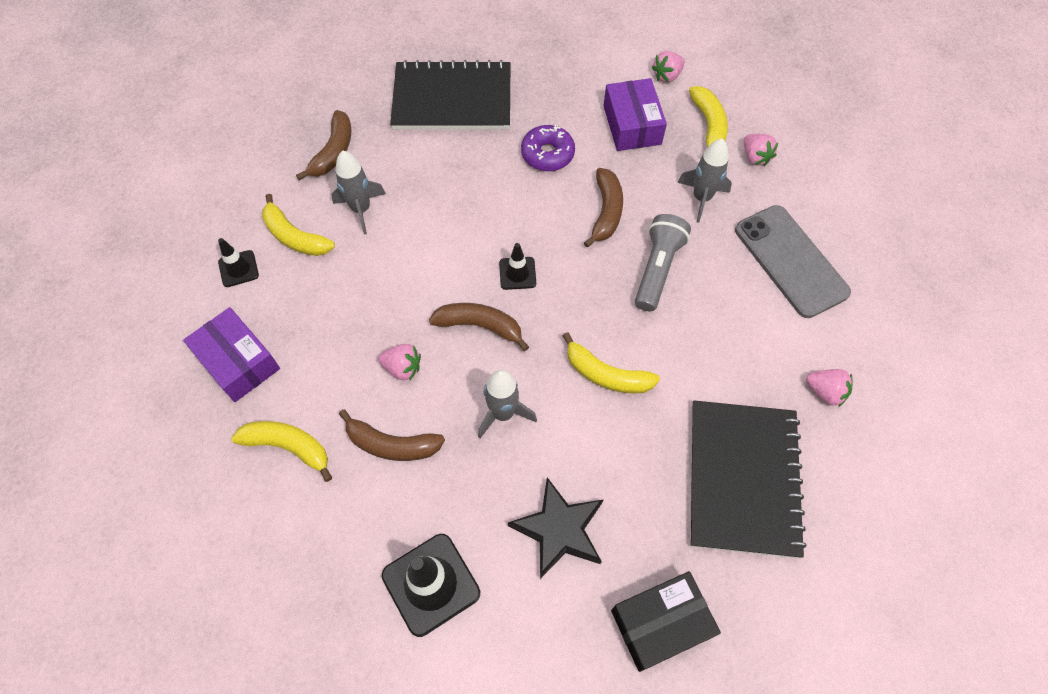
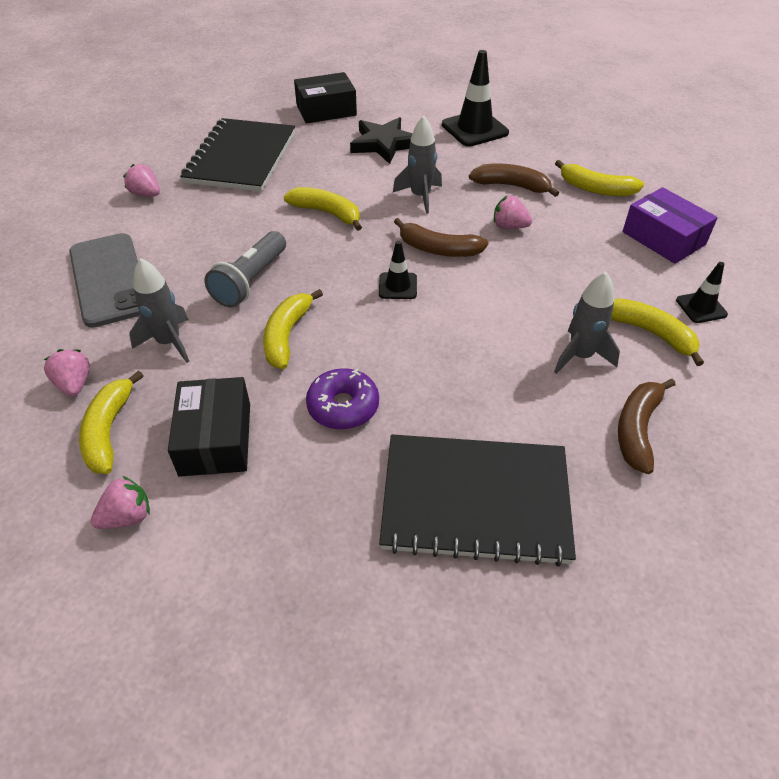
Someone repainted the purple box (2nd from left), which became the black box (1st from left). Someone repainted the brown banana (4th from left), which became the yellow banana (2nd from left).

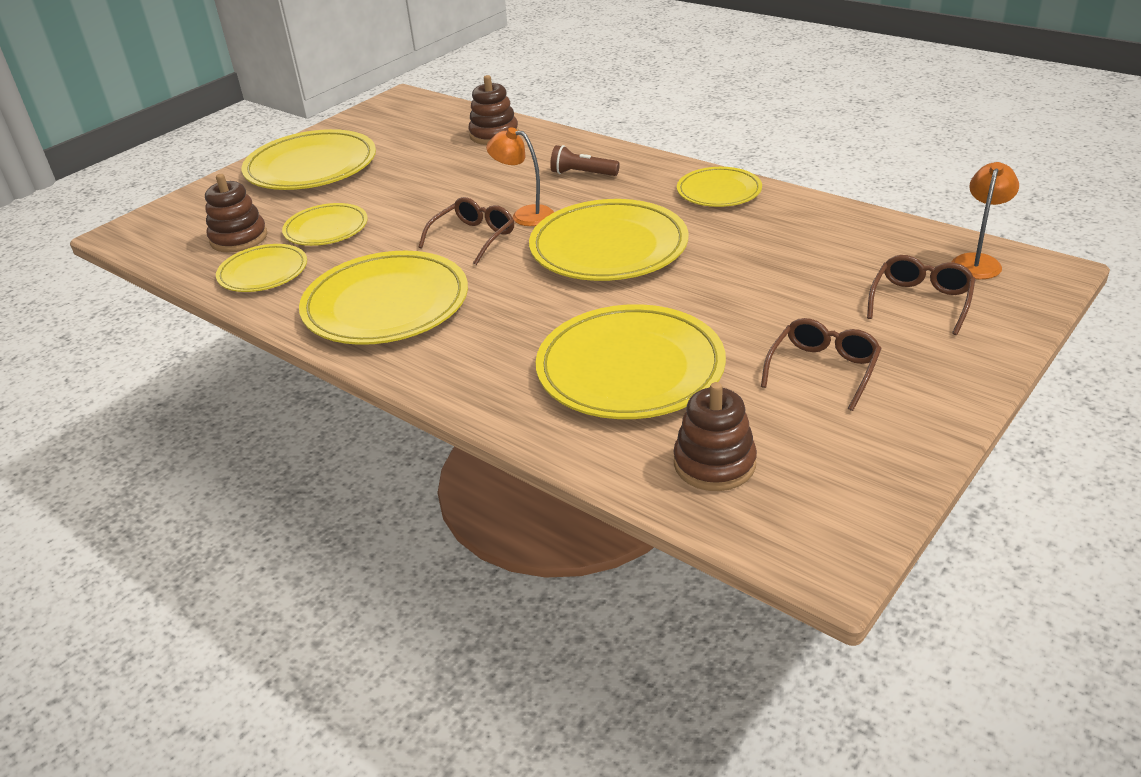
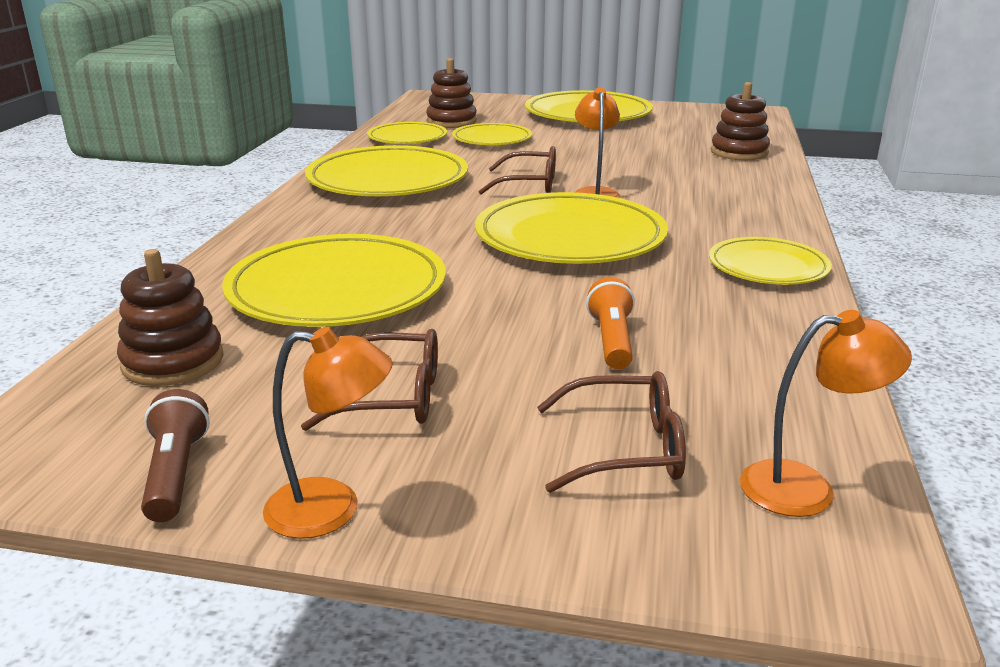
Someone carried the brown flashlight. Someone put down the orange flashlight. Someone put down the orange lamp (1st from left).

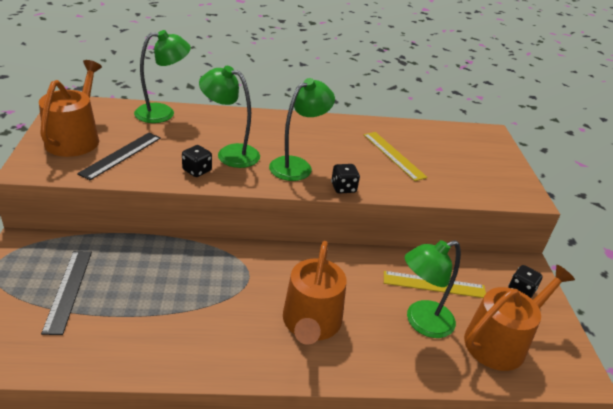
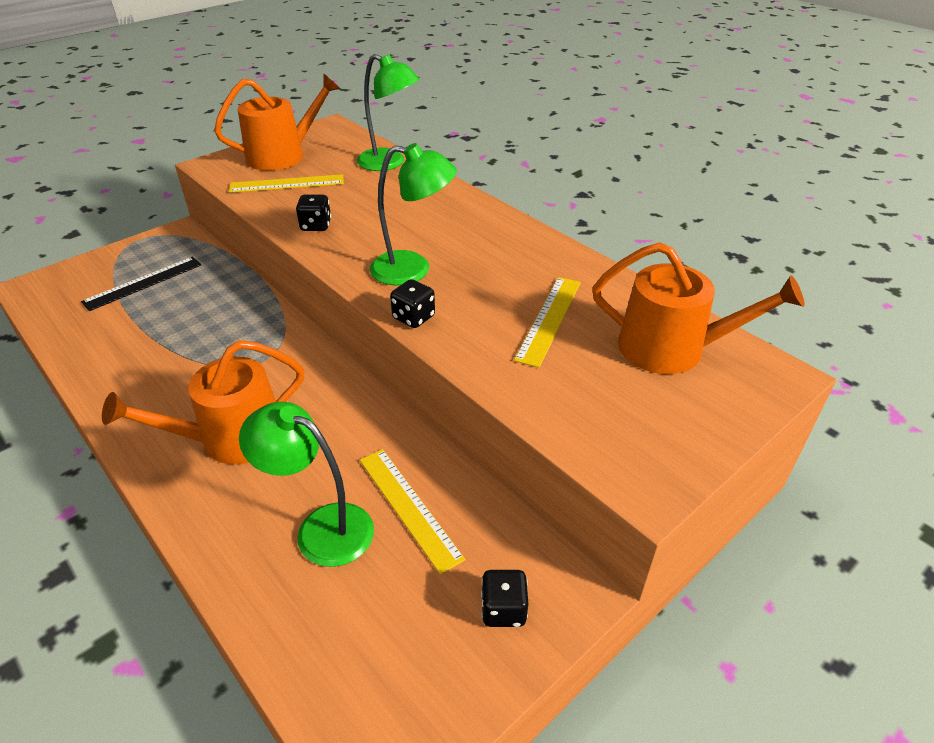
Someone took away the green lamp (2nd from left). Someone repainted the black ruler (2nd from left), which became the yellow ruler (1st from left). Someone carried the orange watering can (3rd from left).

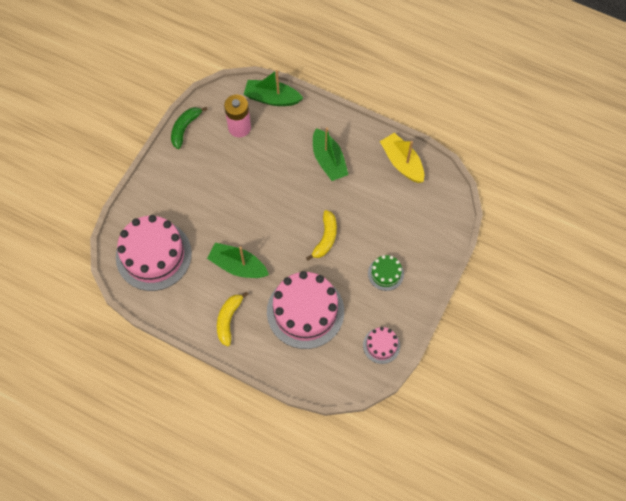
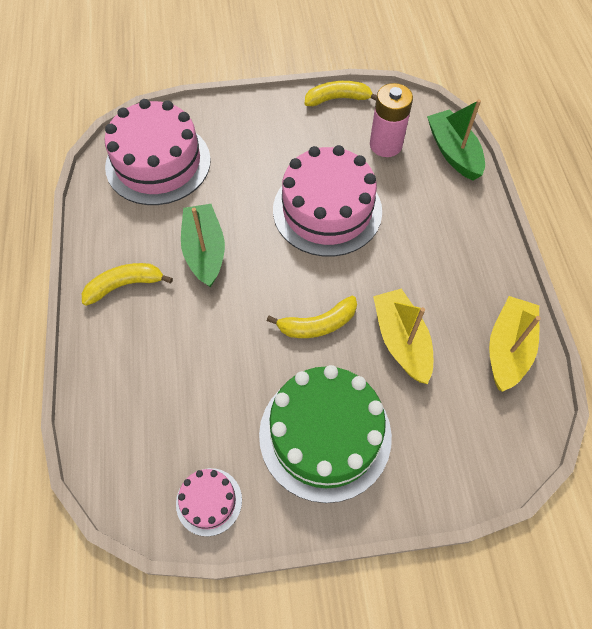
Someone repainted the green banana, which became the yellow banana (3rd from left). Someone took away the green boat (3rd from left). Someone scaled the green cake by 2.11. Someone carried the pink cake (2nd from left in the first image). Someone put down the yellow boat (1st from left).

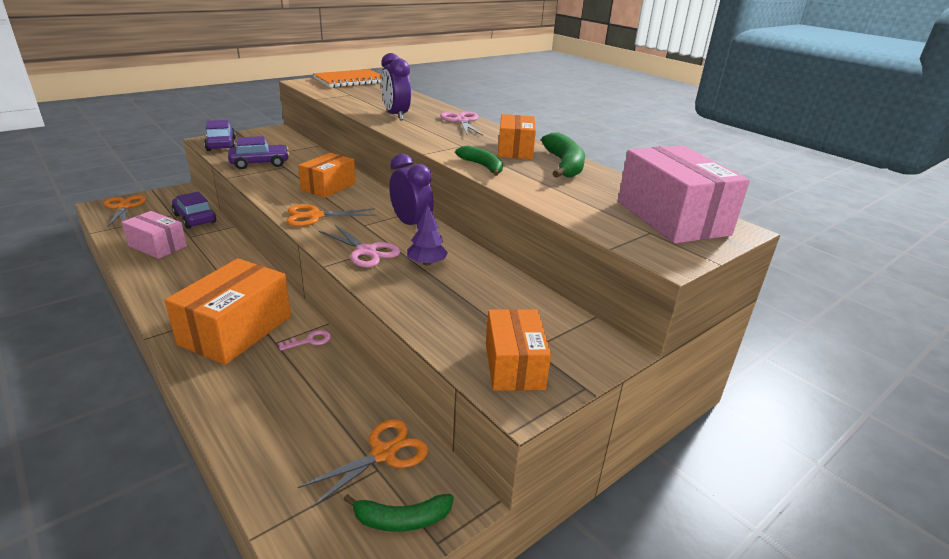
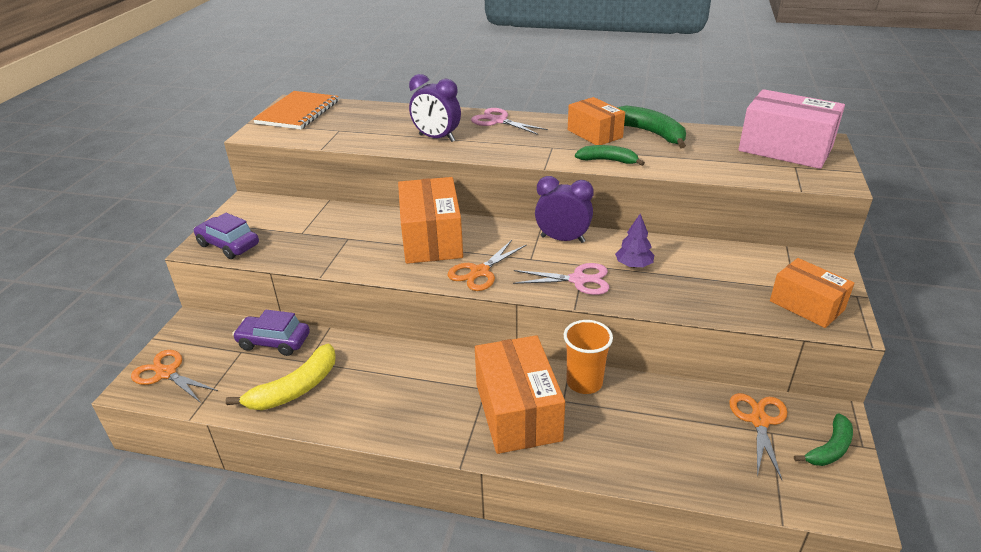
Someone took away the purple car (3rd from left). Someone scaled the orange box (2nd from left in the first image) by 1.58. Someone swapped the pink box (1st from left) for the yellow banana. Someone swapped the pink key for the orange cup.

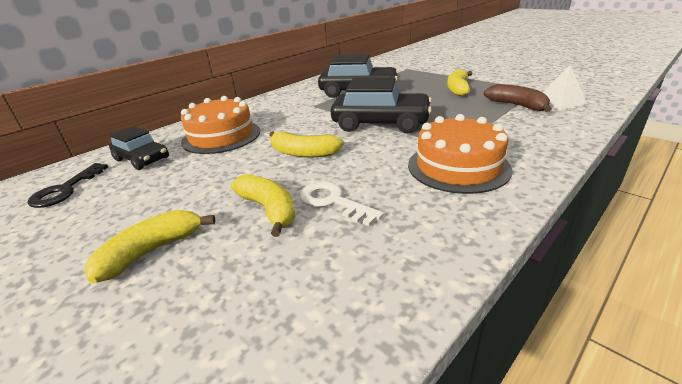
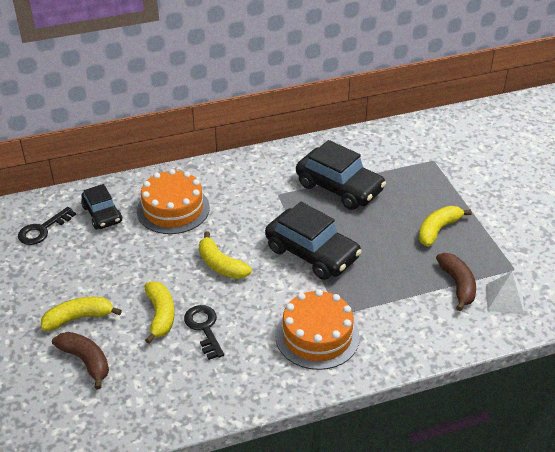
Someone repainted the white key, which became the black key (2nd from left). Someone put down the brown banana (1st from left).

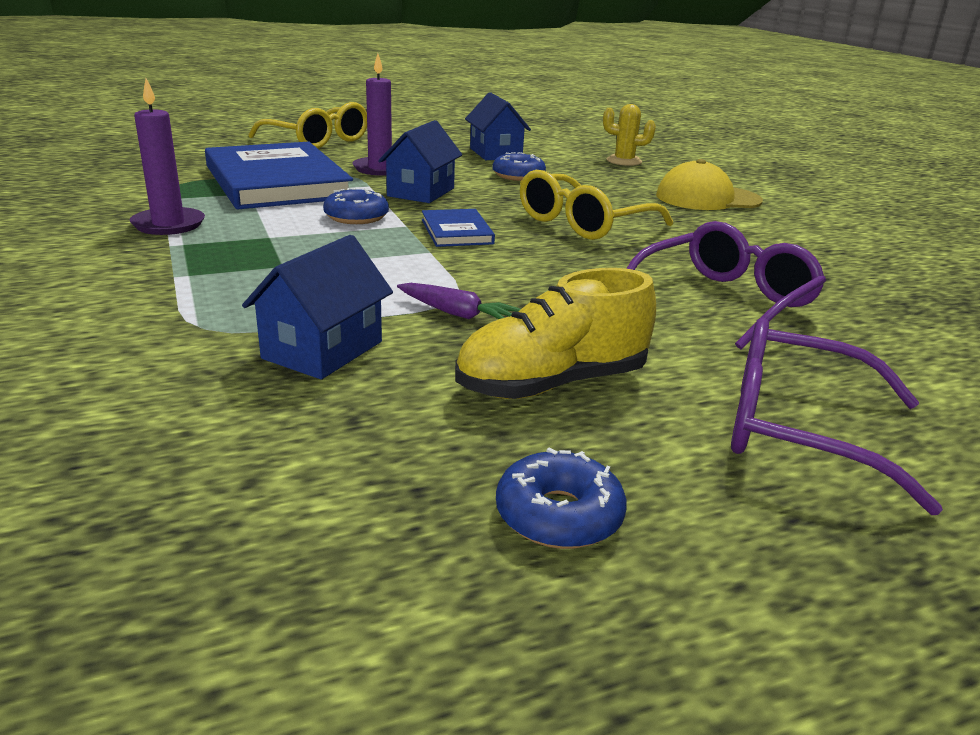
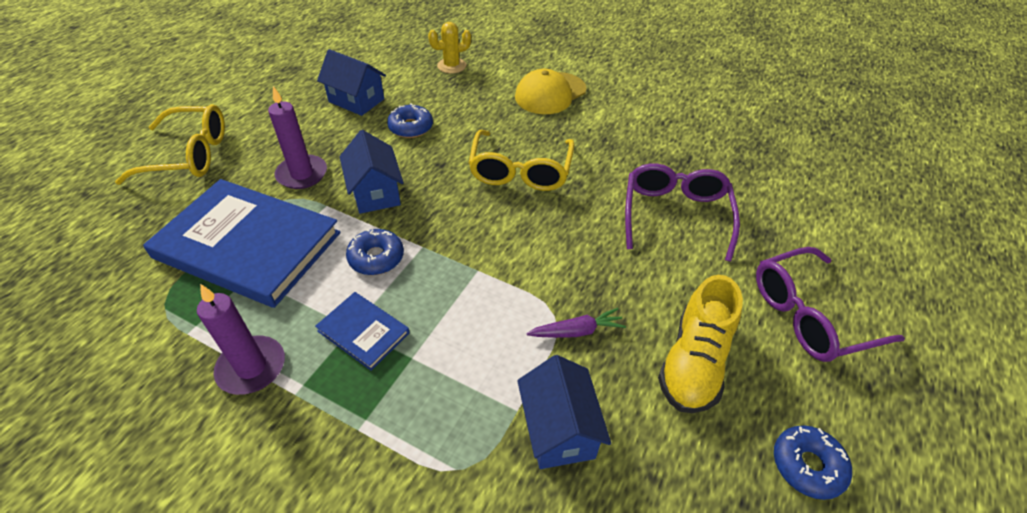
Someone carried the blue book (2nd from left).

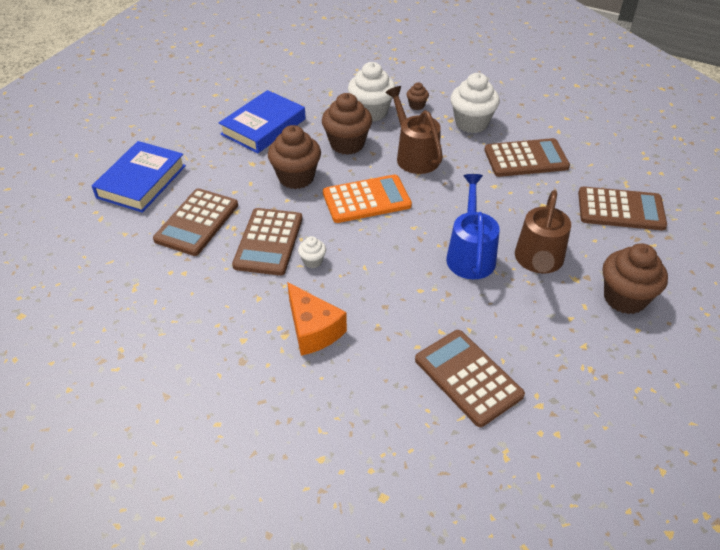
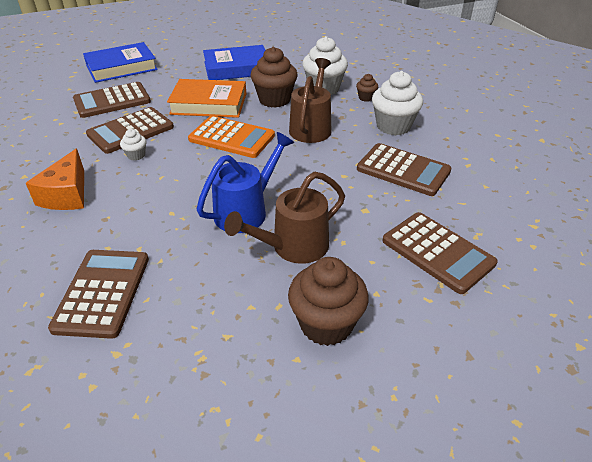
Someone swapped the brown cupcake (1st from left) for the orange book.

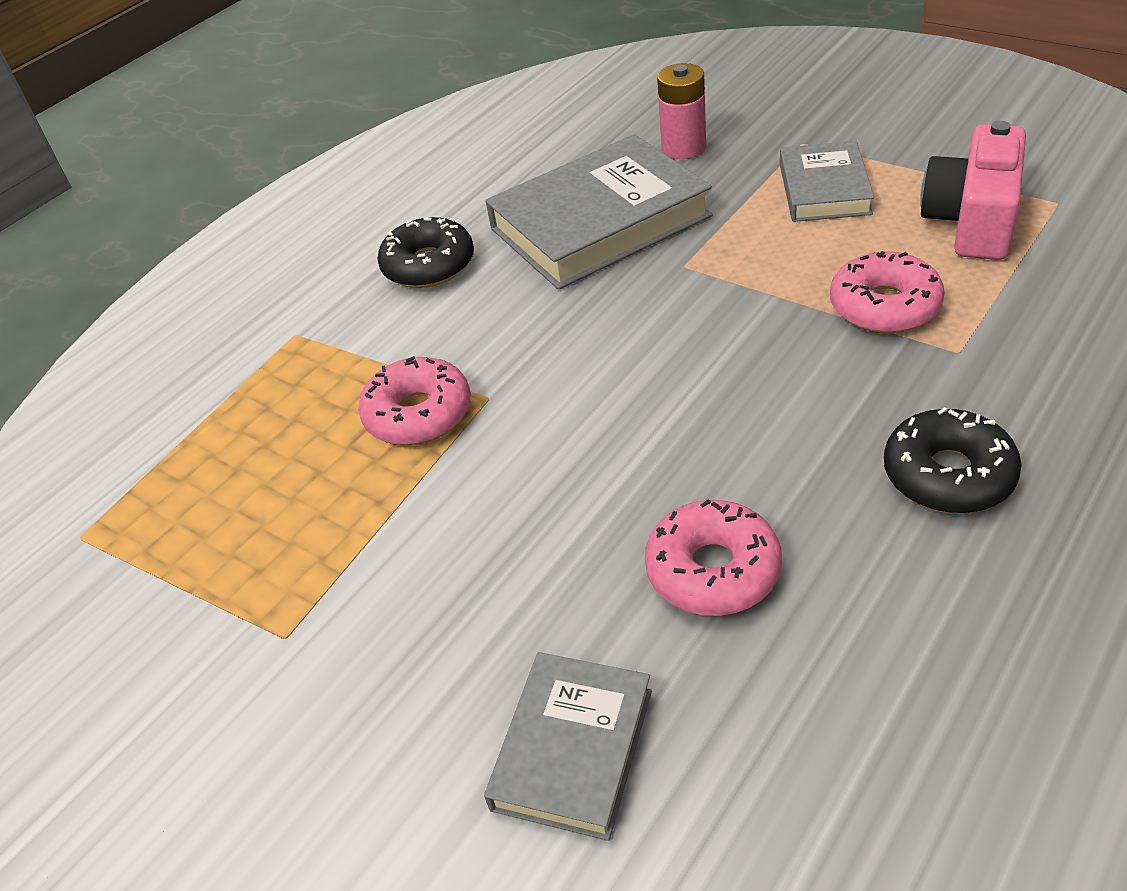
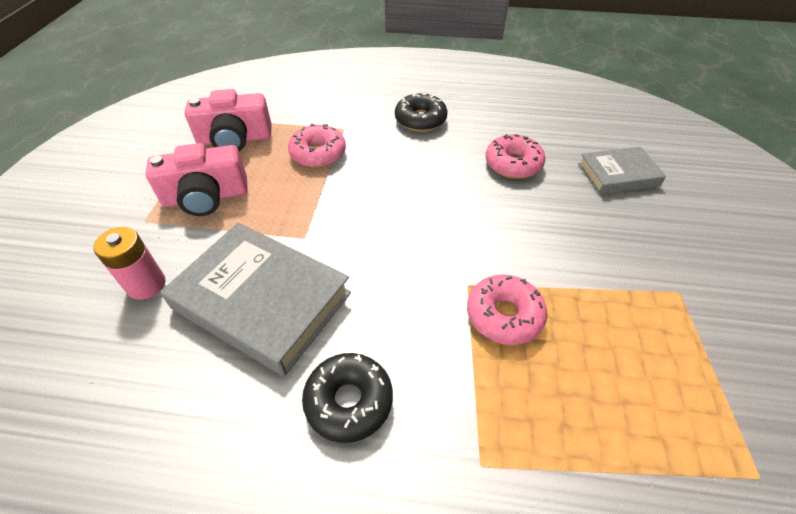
Someone swapped the grey book (3rd from left) for the pink camera (1st from left).

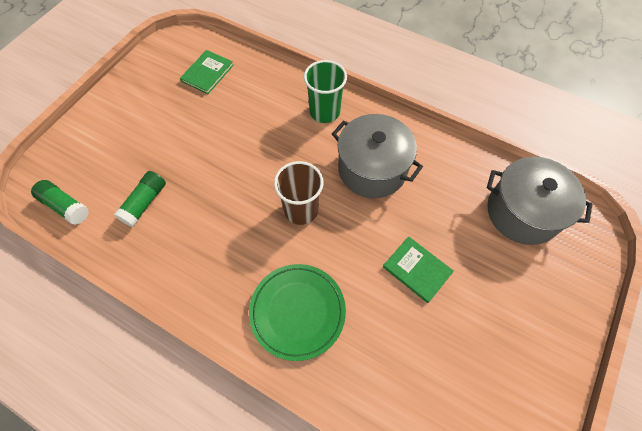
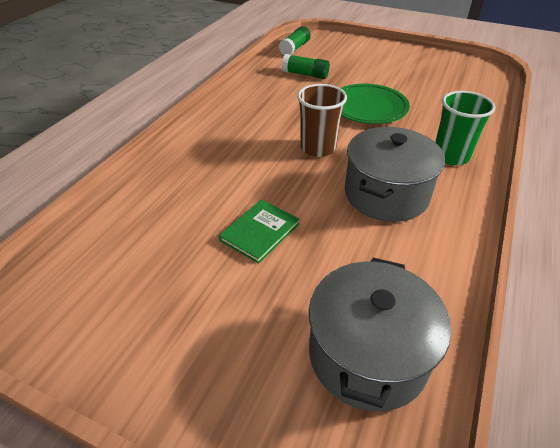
Someone took away the green book (1st from left). Someone carried the green plate.

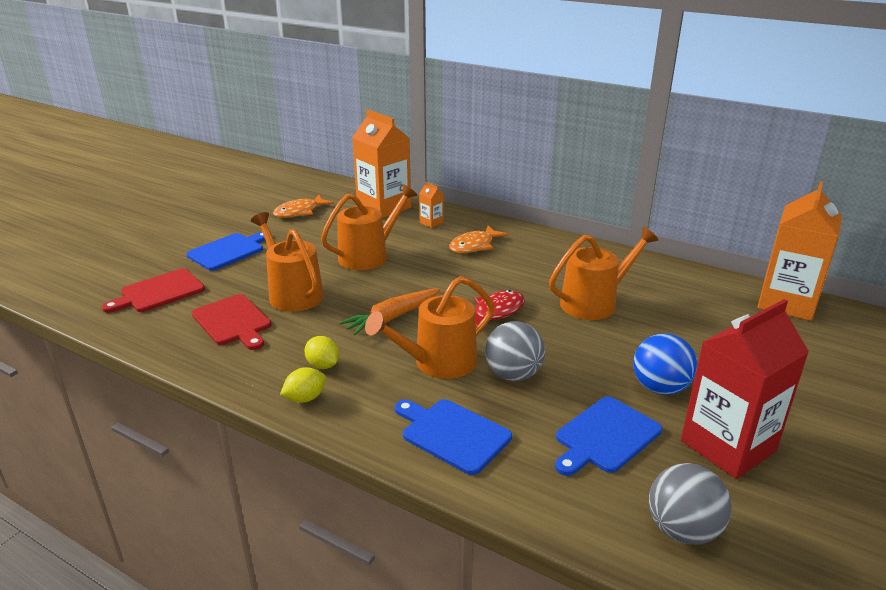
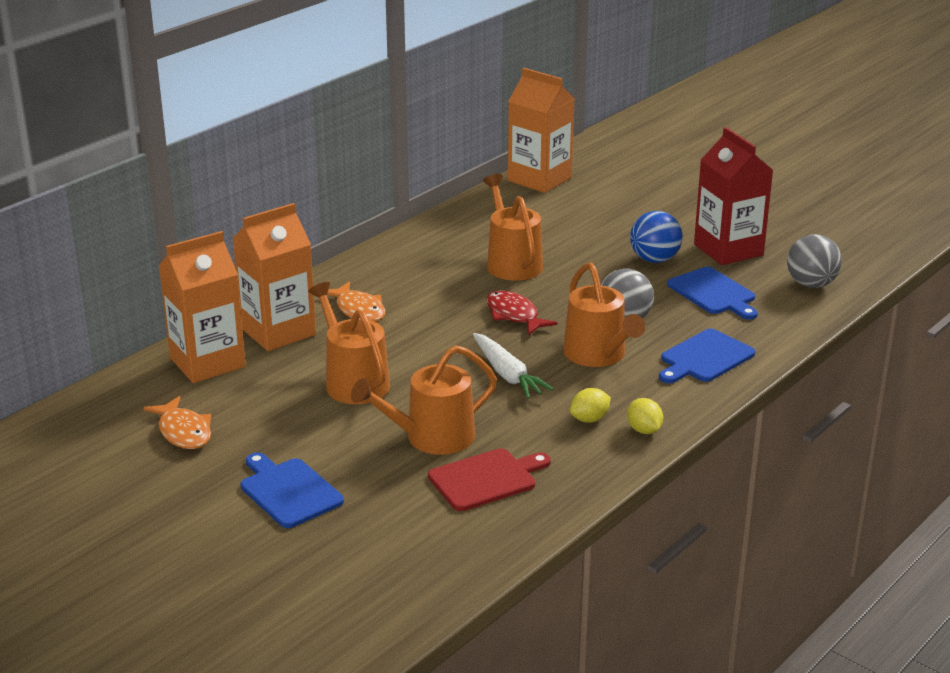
Someone scaled the orange carton (2nd from left) by 2.39. Someone took away the red cutting board (1st from left). Someone repainted the orange carrot, which became the white carrot.

